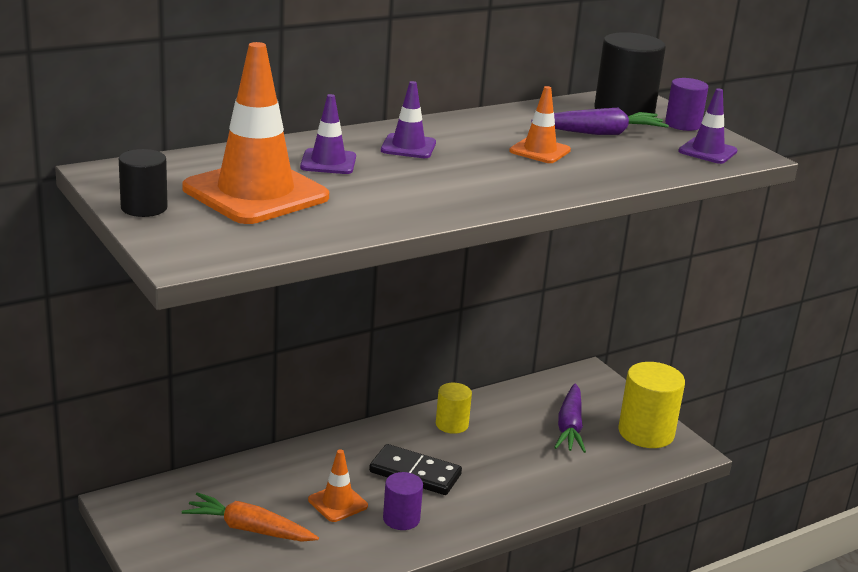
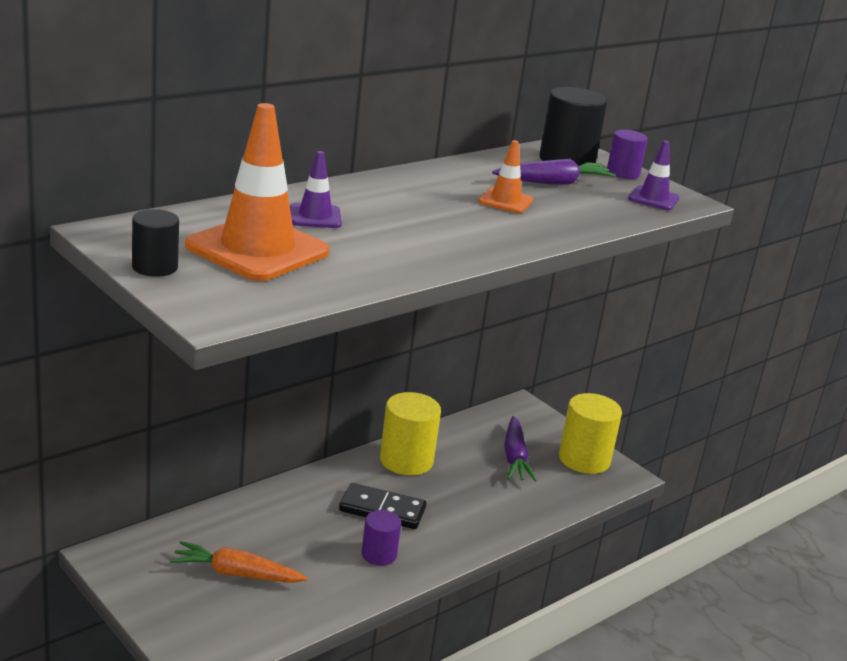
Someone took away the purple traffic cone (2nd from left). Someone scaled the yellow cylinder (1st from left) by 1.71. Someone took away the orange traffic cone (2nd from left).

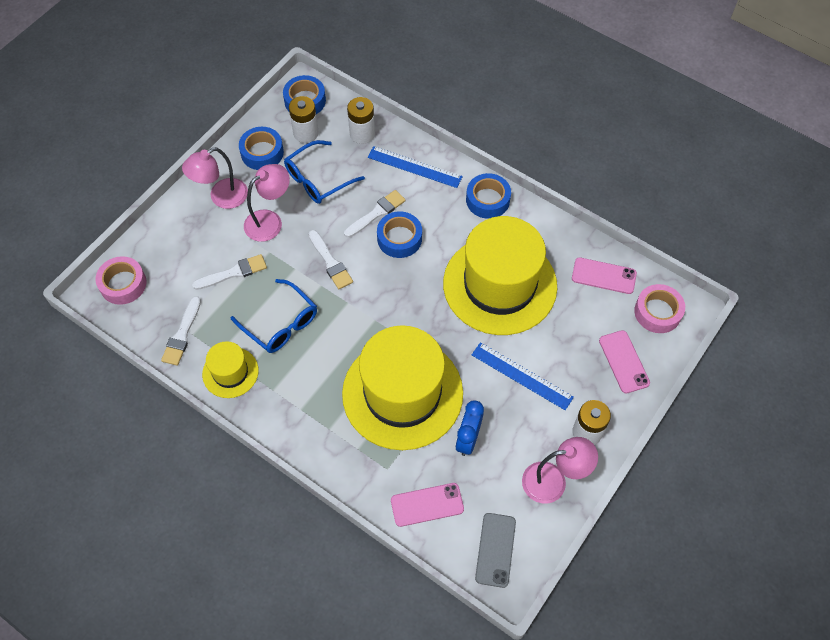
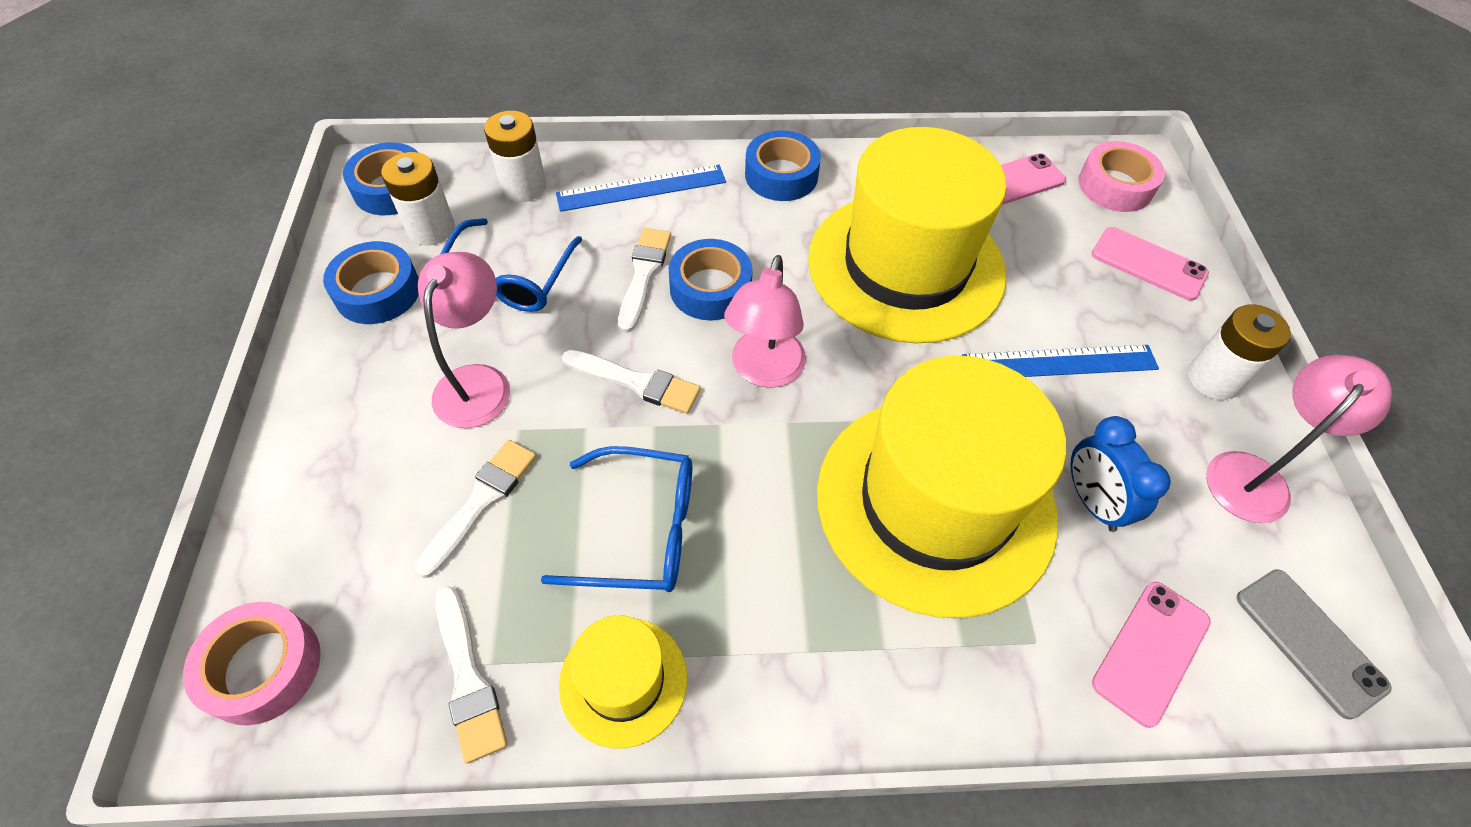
Someone carried the pink lamp (1st from left in the first image).

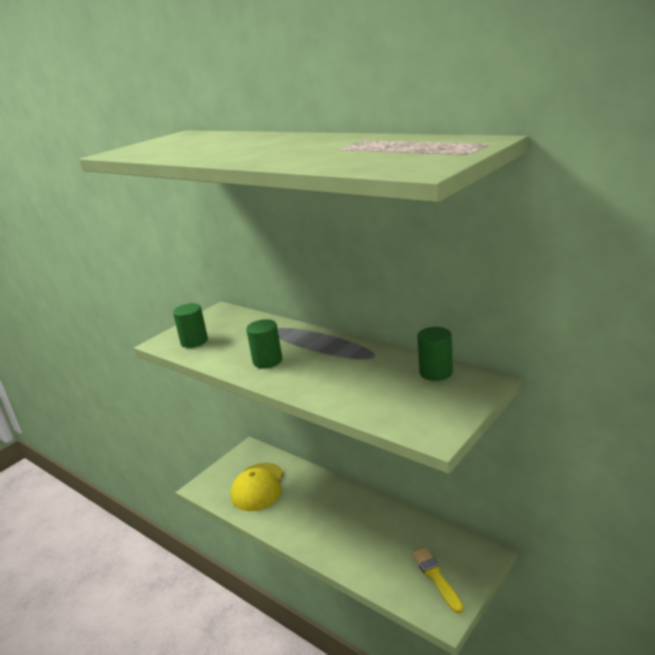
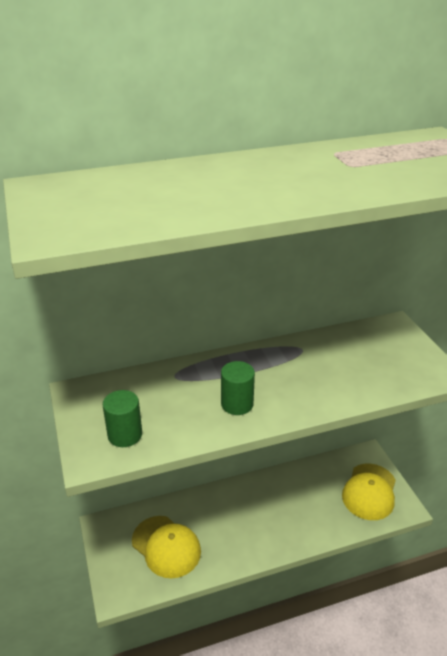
Someone took away the green cylinder (3rd from left). Someone swapped the yellow brush for the yellow cap (2nd from left).

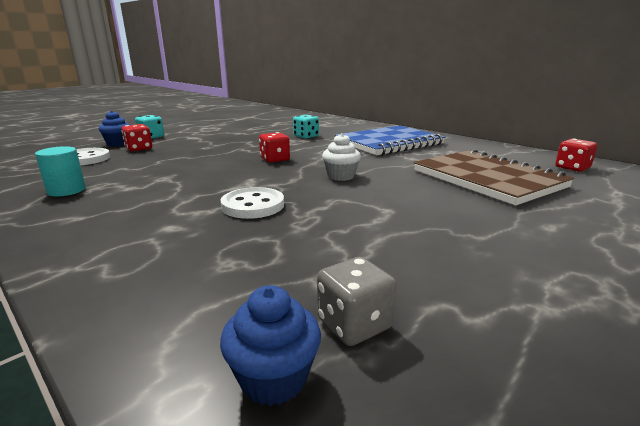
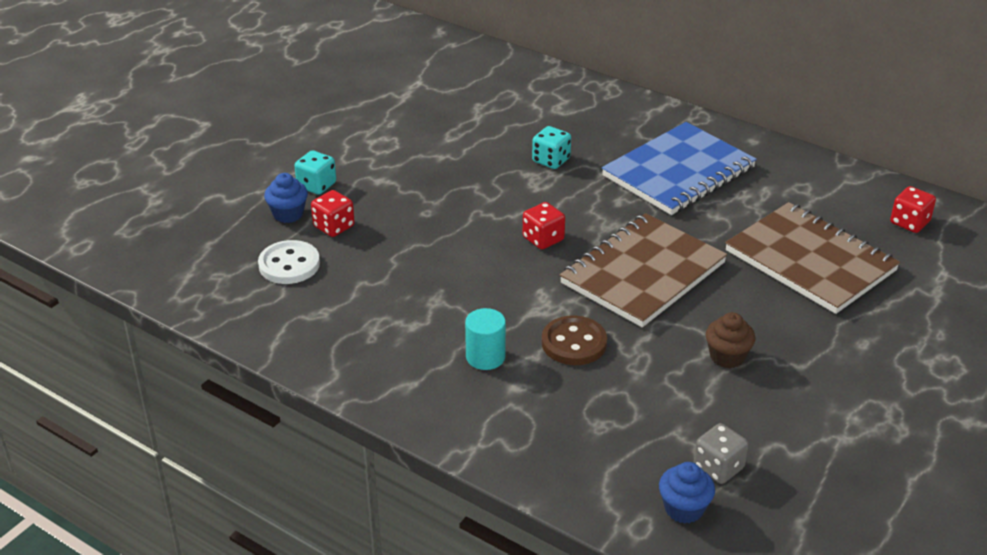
Someone swapped the white cupcake for the brown notebook (1st from left). Someone carried the turquoise cylinder. Someone repainted the white button (2nd from left), which became the brown button. Someone put down the brown cupcake.

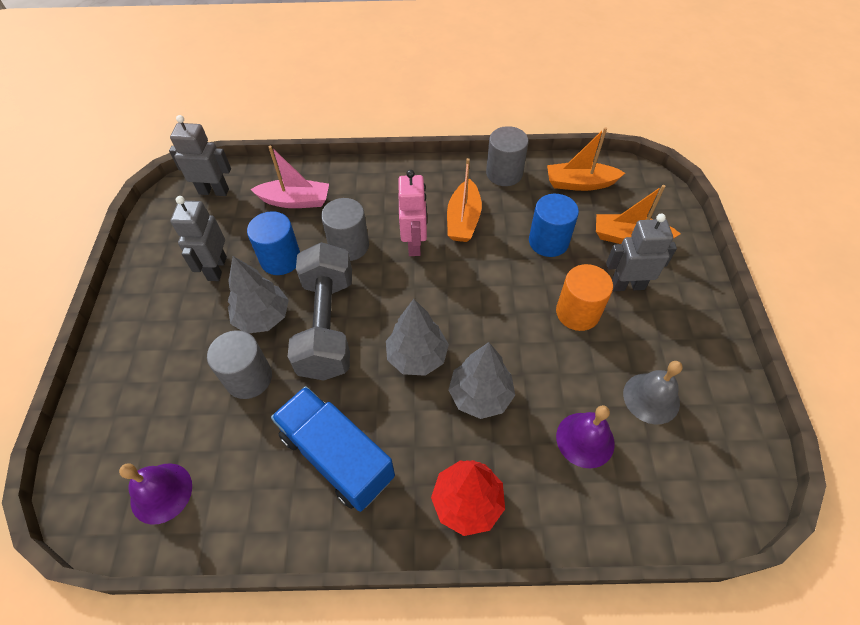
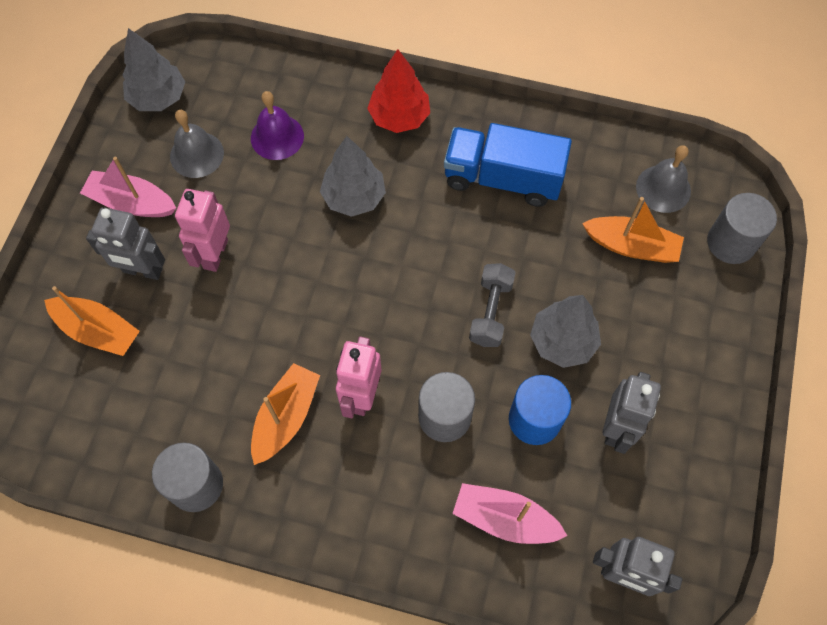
Someone carried the orange boat (2nd from left in the first image). Someone took away the blue cylinder (2nd from left). Someone scaled the grey dumbbell by 0.54. Someone swapped the orange cylinder for the pink robot (1st from left). Someone carried the grey tree (2nd from left in the first image). Someone carried the grey cylinder (1st from left in the first image). Someone rotated the blue truck by 135 degrees clockwise. Someone repainted the purple bell (1st from left), which became the grey bell (2nd from left). Someone put down the pink boat (1st from left).

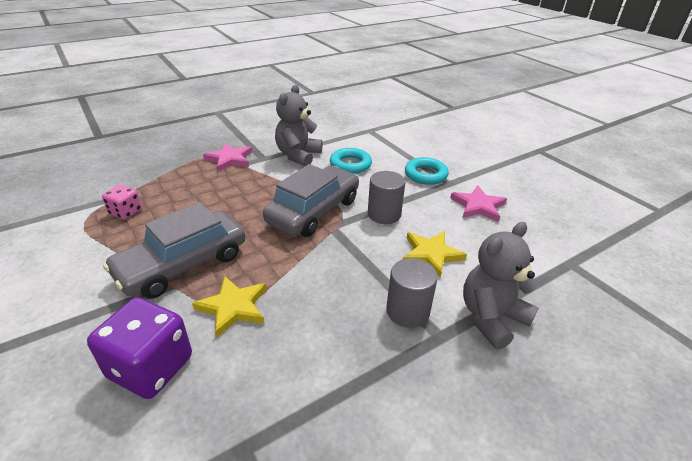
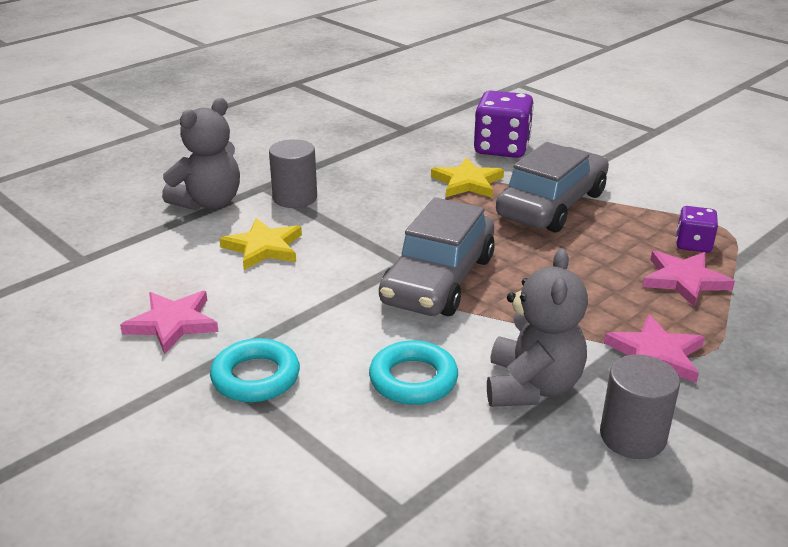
Someone carried the grey cylinder (1st from left in the first image). Someone repainted the pink dice, which became the purple dice (2nd from left). Someone put down the pink star (3rd from left).

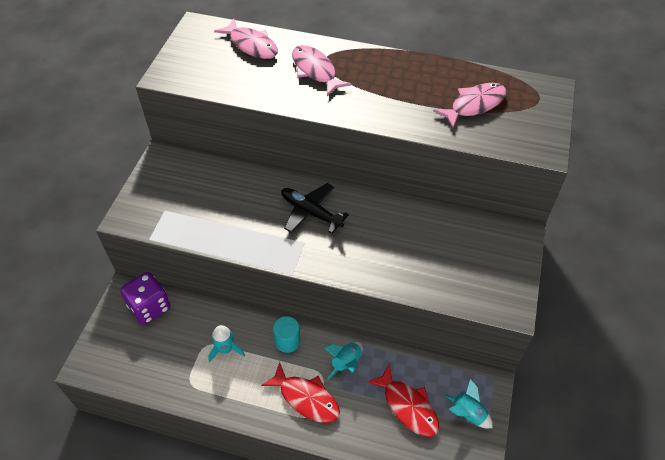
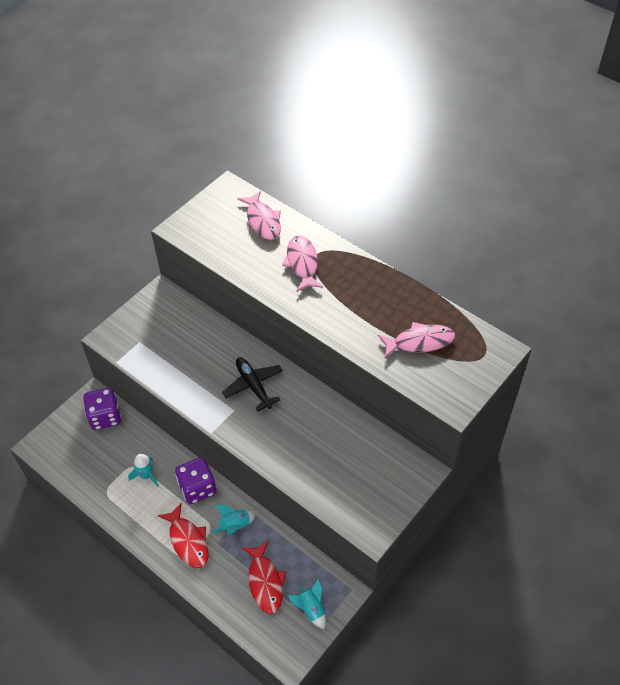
Someone swapped the turquoise cylinder for the purple dice (2nd from left).

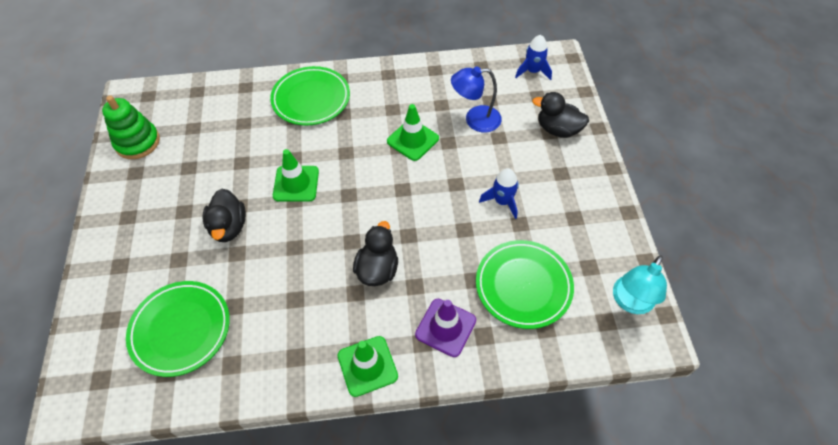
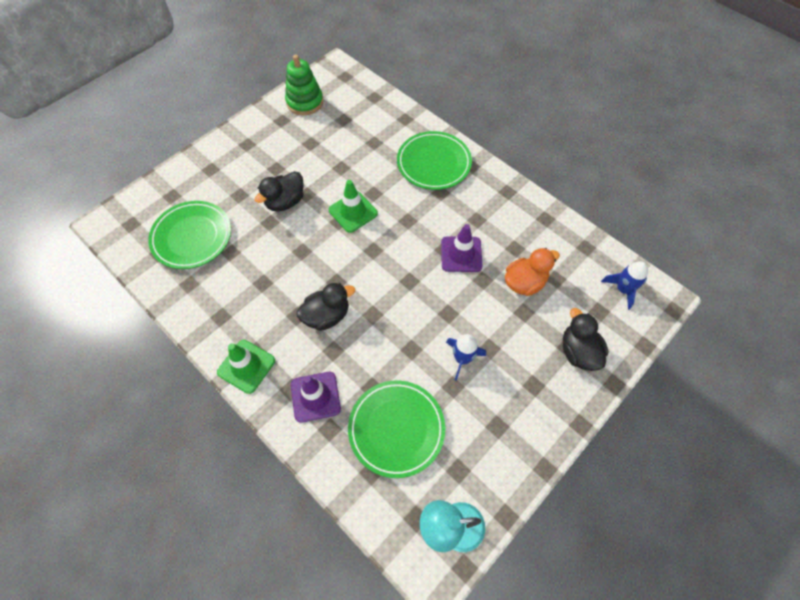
Someone swapped the blue lamp for the orange duck. Someone repainted the green traffic cone (3rd from left), which became the purple traffic cone (2nd from left).

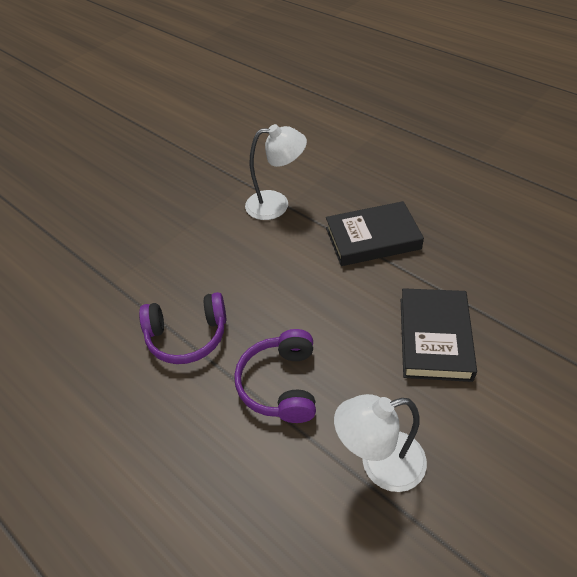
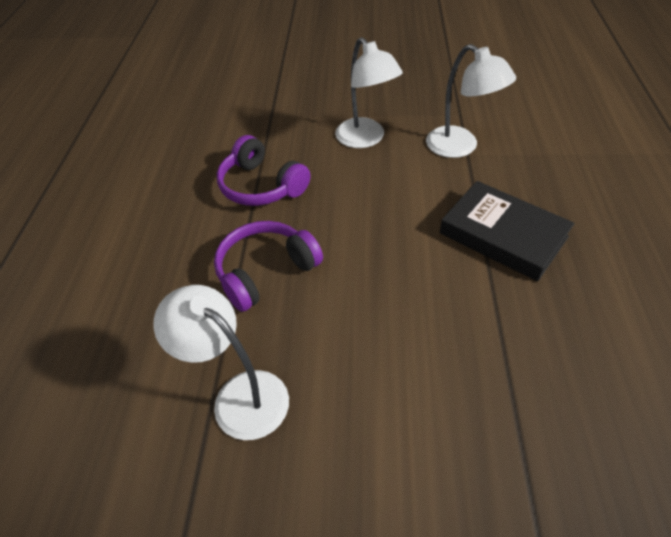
Someone took away the black book (2nd from left). Someone put down the white lamp (2nd from left).

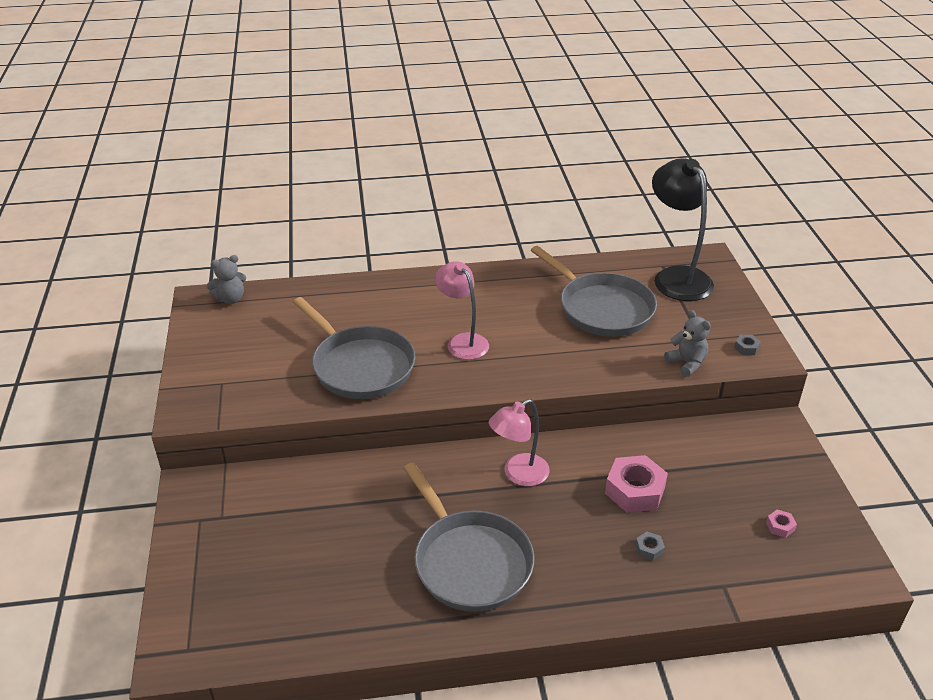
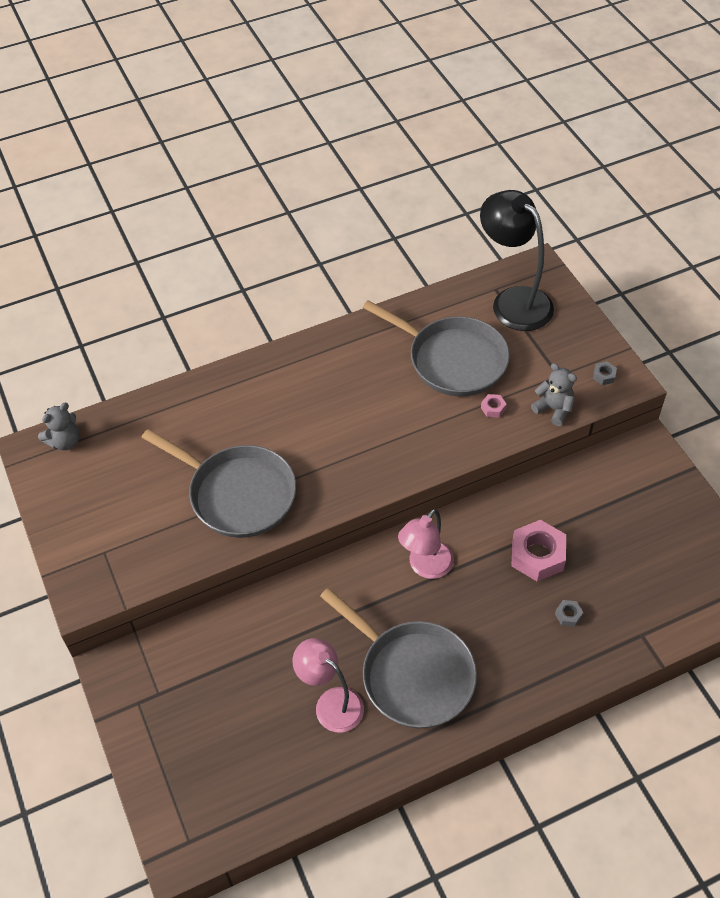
Someone carried the pink lamp (1st from left). Someone carried the pink nut (2nd from left in the first image).

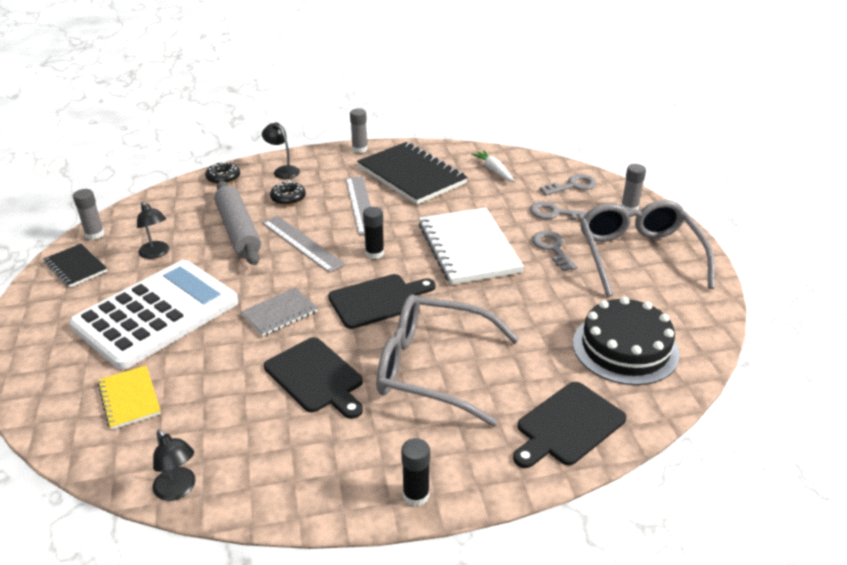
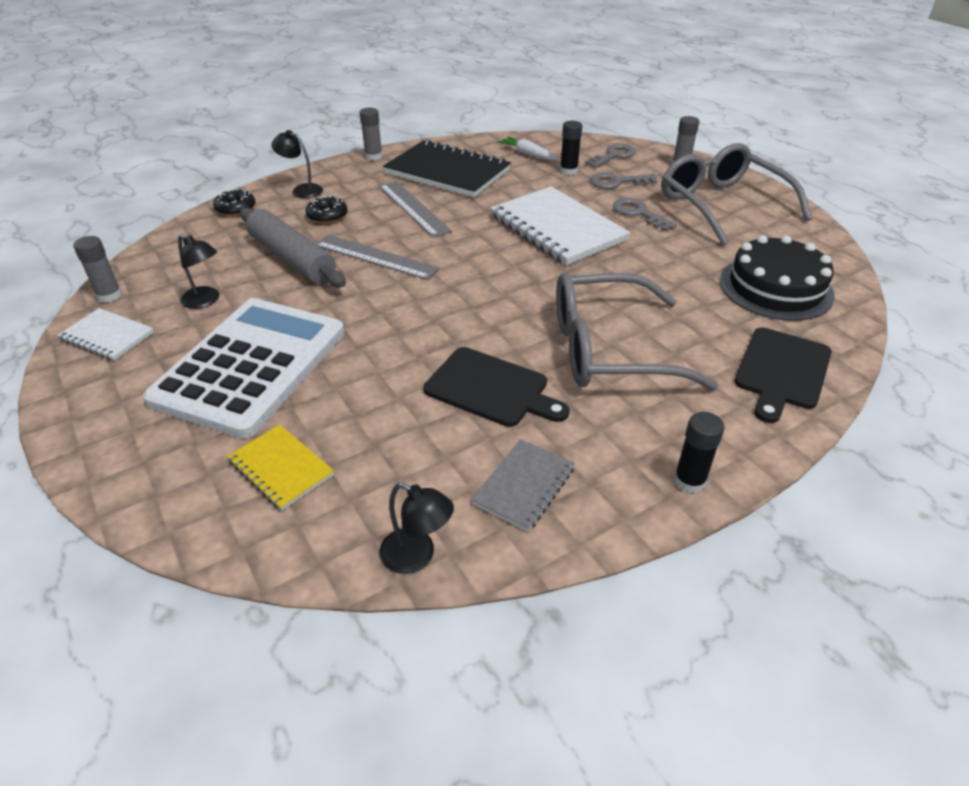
Someone carried the black glue stick (1st from left). Someone repainted the black notebook (1st from left), which became the white notebook (1st from left). Someone took away the black cutting board (2nd from left). Someone carried the grey notebook.

